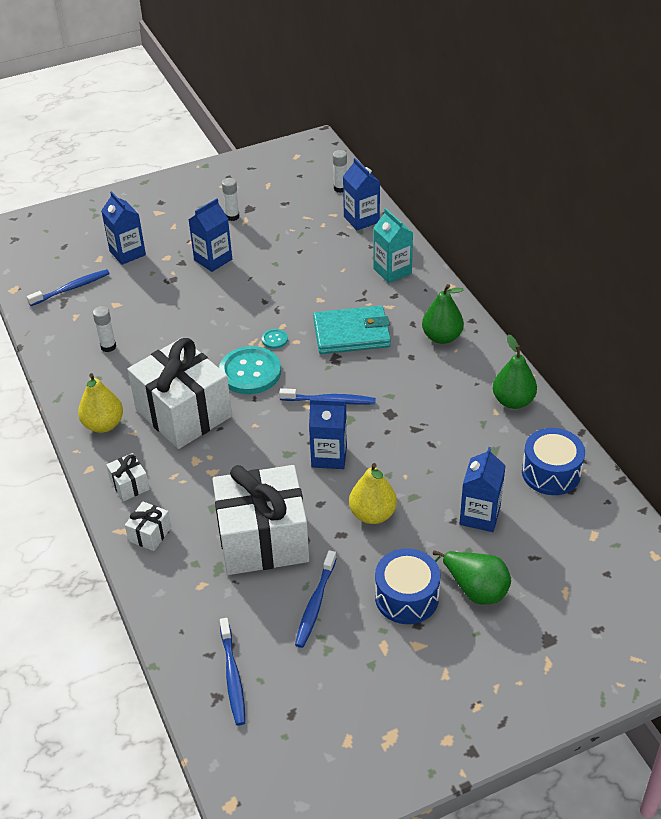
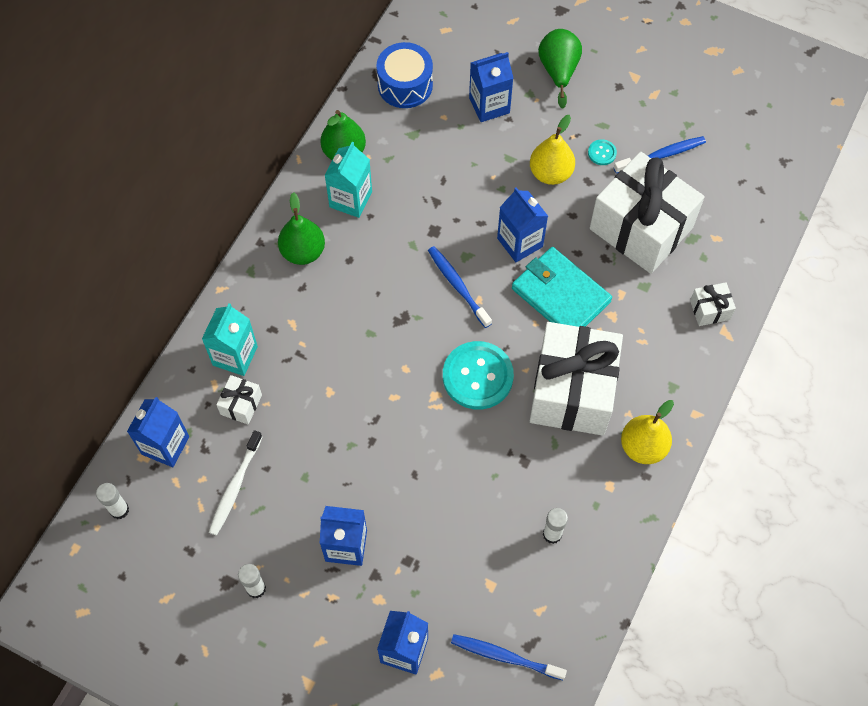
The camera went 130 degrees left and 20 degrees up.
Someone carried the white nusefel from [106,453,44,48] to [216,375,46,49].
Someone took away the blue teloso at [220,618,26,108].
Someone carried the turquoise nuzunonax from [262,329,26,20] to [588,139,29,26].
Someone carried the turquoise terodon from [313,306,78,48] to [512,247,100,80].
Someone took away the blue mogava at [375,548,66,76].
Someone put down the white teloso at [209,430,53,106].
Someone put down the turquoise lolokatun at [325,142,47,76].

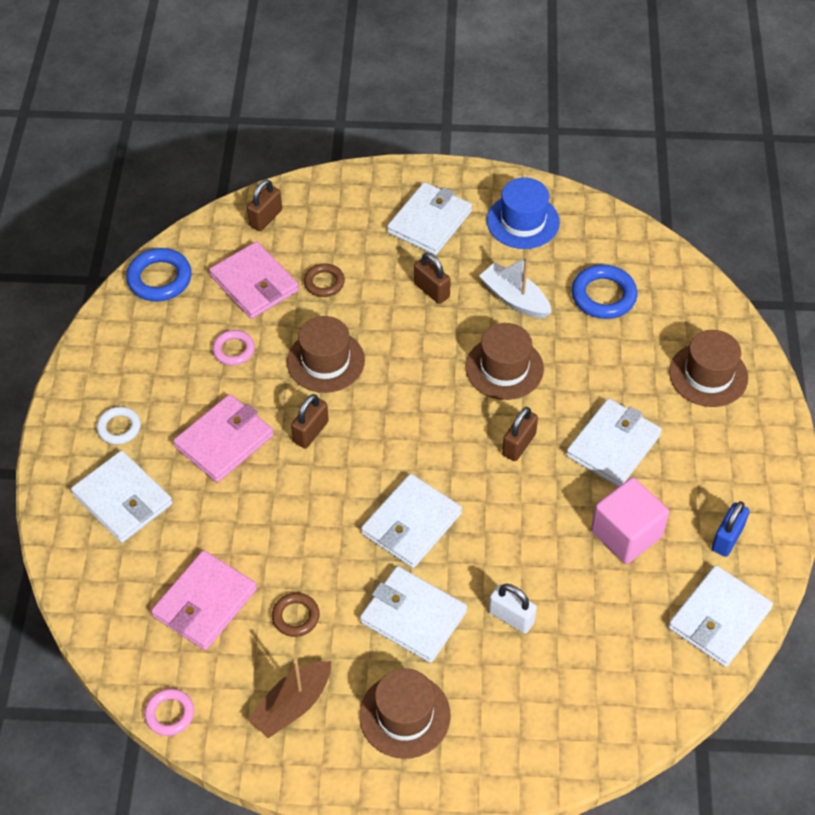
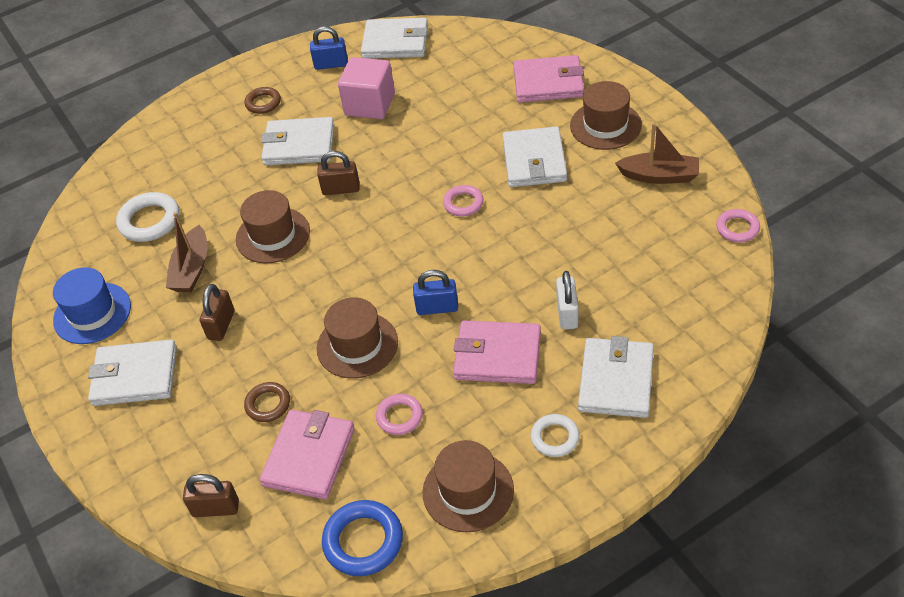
The camera went 120 degrees left and 5 degrees down.
Someone carried the pink terodon from [151,550,106,100] to [513,55,71,48].
Someone carried the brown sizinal from [272,593,48,44] to [244,87,37,27].
Someone repainted the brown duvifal at [291,394,38,54], which became the blue duvifal at [413,270,45,45].
Someone swapped the white terodon at [361,474,101,94] for the pink sizinal at [443,185,41,31].
Someone repainted the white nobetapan at [479,257,73,62], which became the brown nobetapan at [166,212,41,80].
Someone carried the white duvifal from [489,584,48,49] to [556,271,22,59].
Someone repainted the blue sizinal at [571,265,66,54], which became the white sizinal at [116,192,64,50].
Someone carried the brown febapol from [669,330,79,77] to [423,440,91,93].

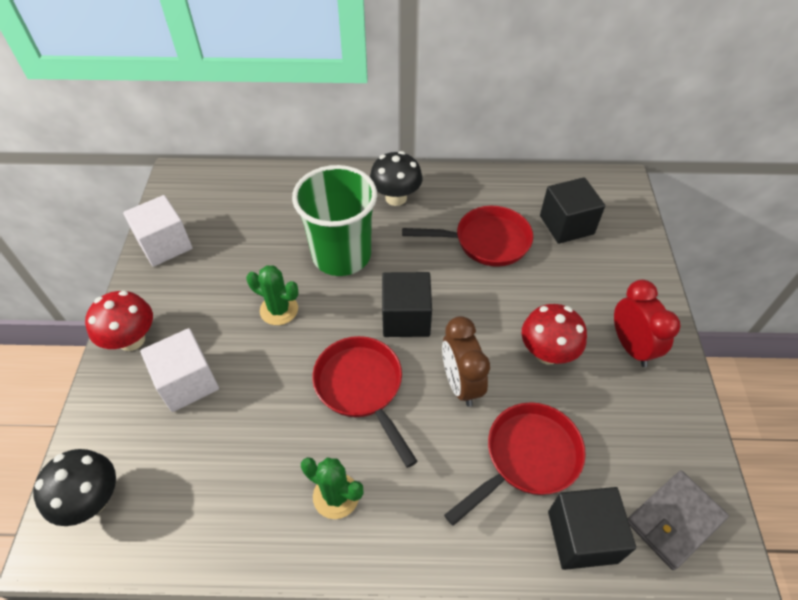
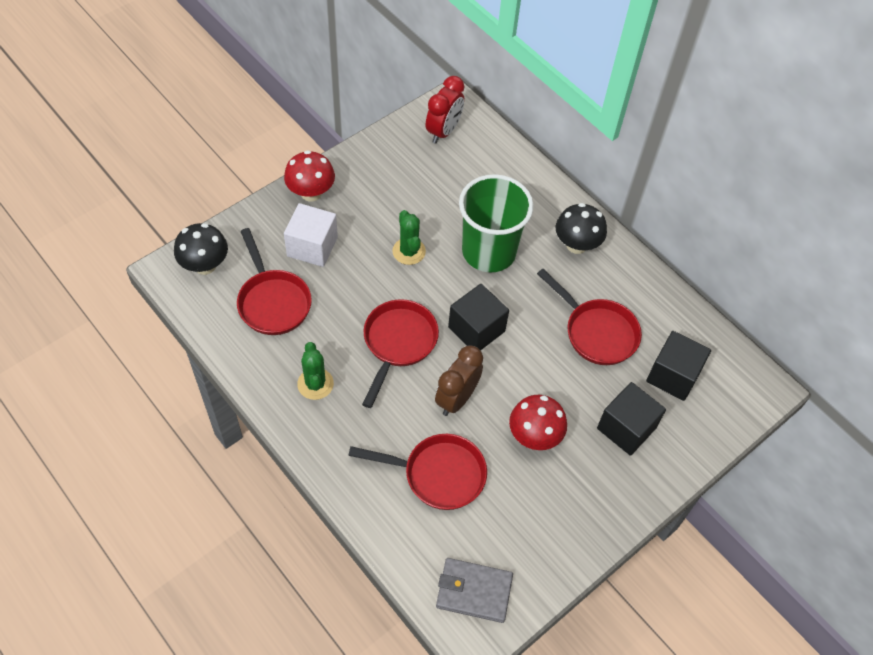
The camera went 45 degrees right and 5 degrees up.
Someone took away the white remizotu at [123,195,69,72].
Someone carried the black remizotu from [548,487,88,83] to [597,382,69,74].
Someone carried the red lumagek from [614,280,66,87] to [426,76,39,68].
Someone put down the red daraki at [237,228,75,107].

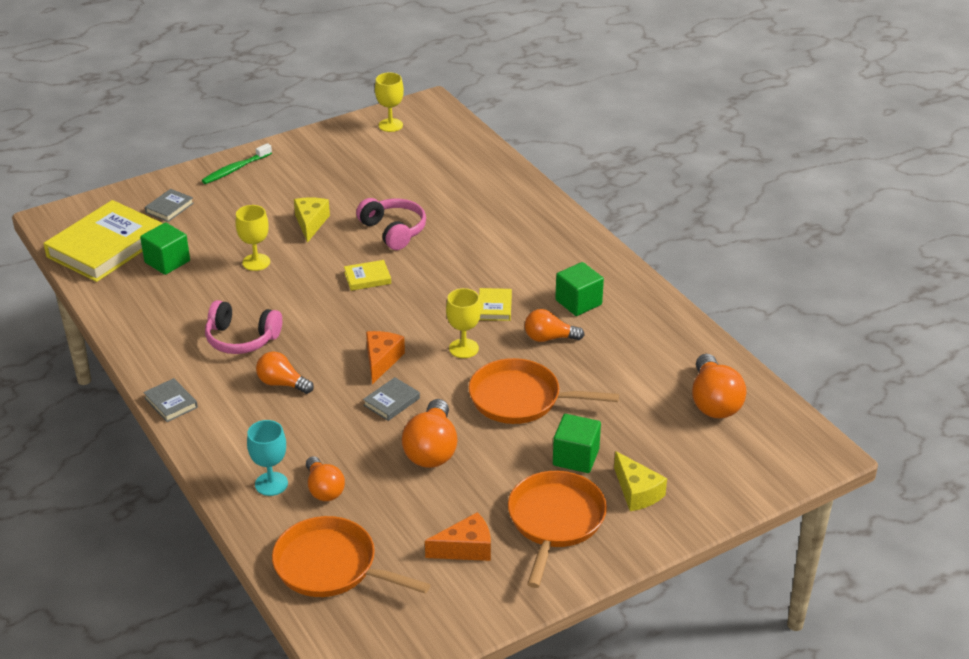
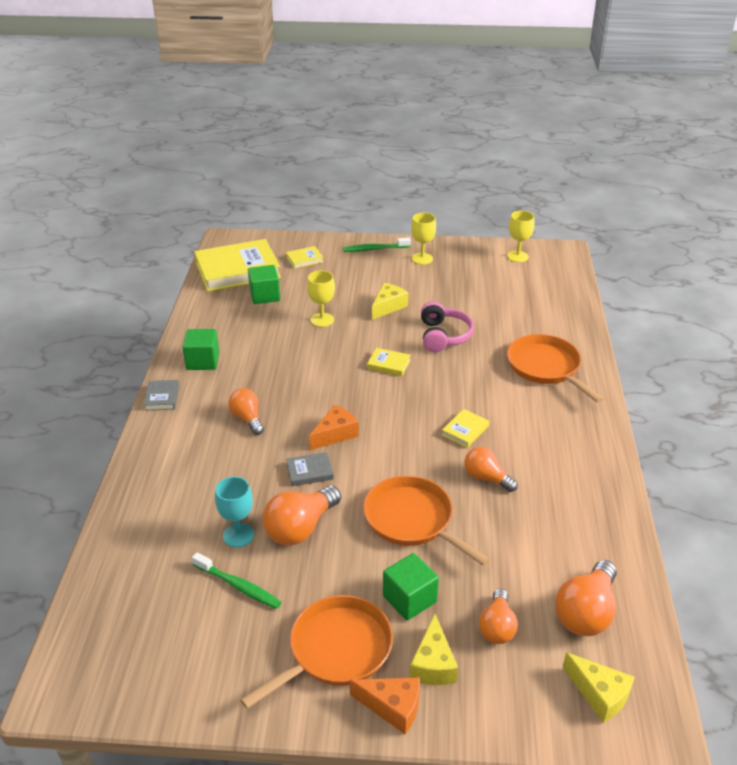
The camera went 35 degrees right and 0 degrees up.
Someone repainted the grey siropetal at [145,189,49,33], which became the yellow siropetal at [286,246,37,23].
Someone took away the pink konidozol at [205,300,77,54].
Someone carried the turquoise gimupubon from [247,420,41,76] to [215,477,39,70].
Someone carried the orange daraki from [272,516,158,81] to [507,334,97,69].
Someone carried the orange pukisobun from [306,456,39,45] to [479,589,39,55].
Someone carried the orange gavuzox from [425,512,66,49] to [350,677,70,57].
Someone carried the yellow gimupubon from [446,288,35,70] to [411,213,25,52].
Someone carried the green remizotu from [555,262,49,54] to [183,329,36,41].
Someone put down the green teloso at [192,552,89,57].
Someone put down the yellow gavuzox at [563,652,72,71].

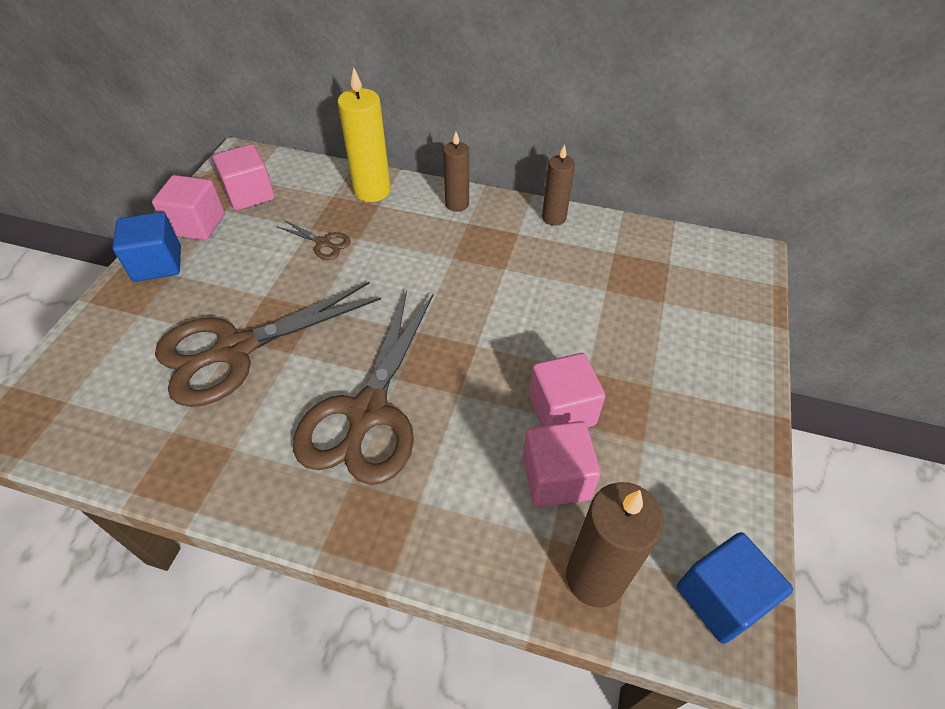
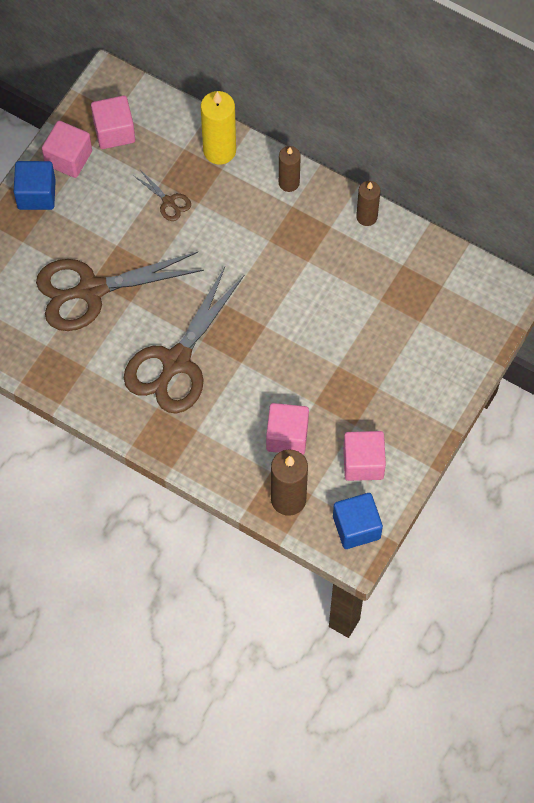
The camera went 15 degrees right and 15 degrees up.
Someone carried the pink remizotu from [529,353,77,74] to [343,431,43,50].

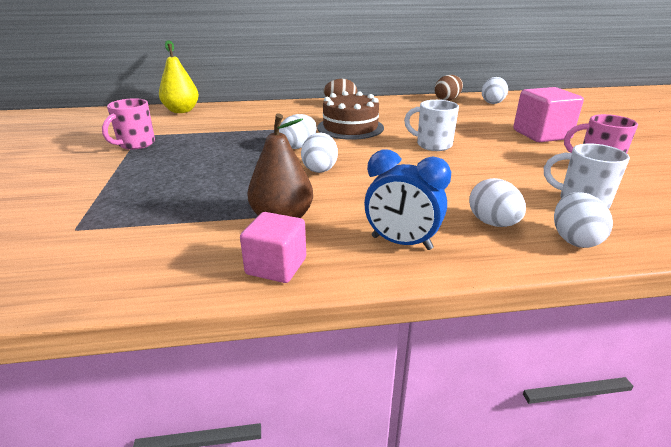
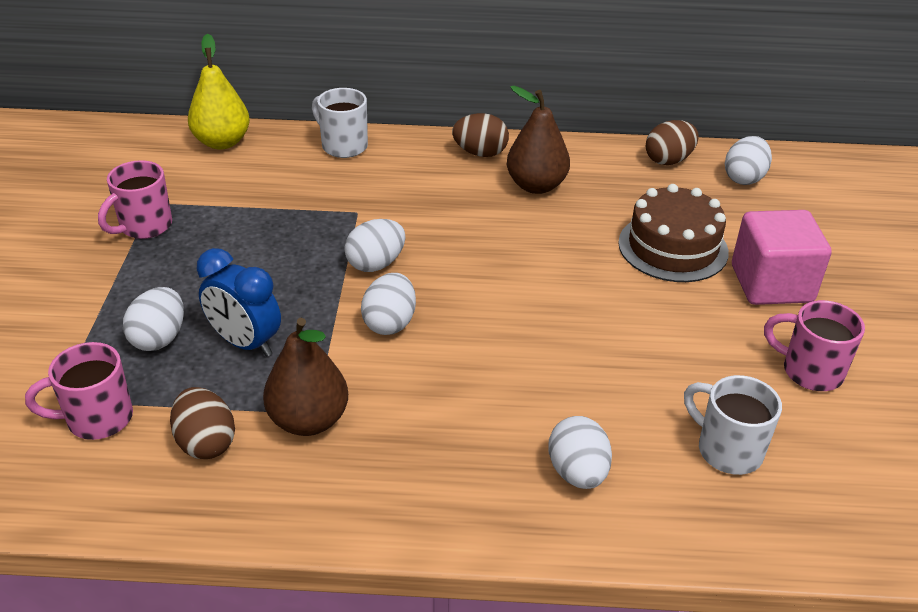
The camera went 10 degrees right and 10 degrees up.
Someone took away the pink remizotu at [240,212,66,71].
Someone carried the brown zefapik from [317,91,67,49] to [618,184,111,98].
Someone carried the blue lumagek from [364,149,87,101] to [197,248,84,109].
Someone carried the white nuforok from [404,100,55,51] to [312,88,56,70].
Someone carried the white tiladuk from [554,192,59,56] to [123,287,61,64].
Someone put down the pink nuforok at [25,342,108,98].
Someone put down the brown tiladuk at [170,387,65,72].
Someone put down the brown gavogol at [507,86,63,108].

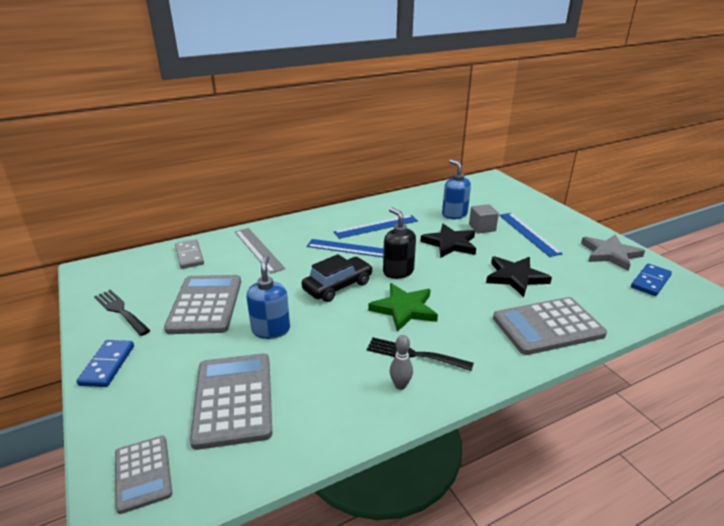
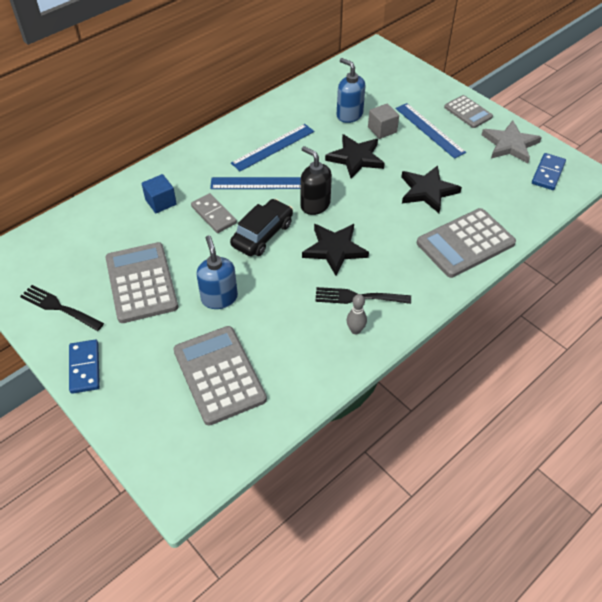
The camera went 15 degrees left and 20 degrees up.
Someone carried the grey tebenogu from [115,436,57,78] to [444,95,49,33].
Someone carried the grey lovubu from [175,239,29,30] to [191,193,46,40].
Someone swapped the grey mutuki at [235,228,50,46] for the blue remizotu at [141,174,36,39].
Someone repainted the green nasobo at [368,283,70,49], which became the black nasobo at [302,224,67,52].

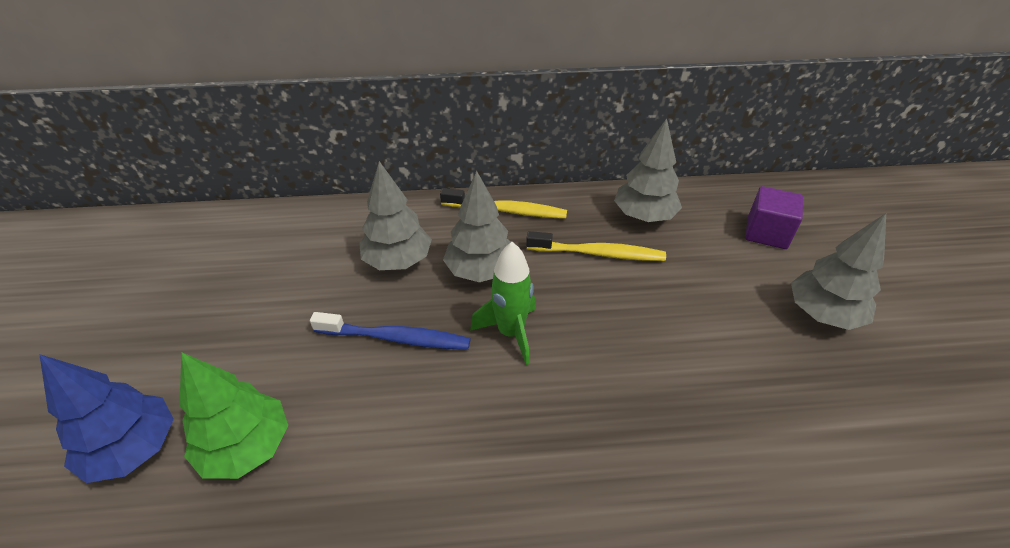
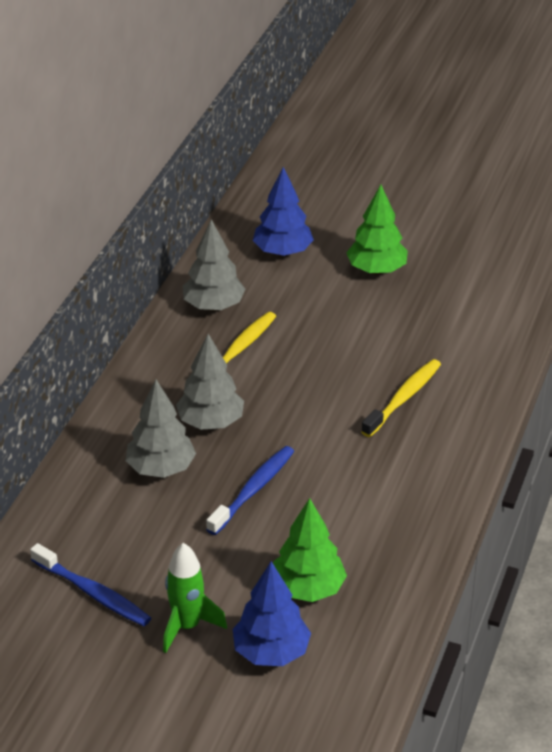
The camera went 65 degrees left and 5 degrees down.
Someone carried the yellow teloso from [440,188,127,31] to [361,359,80,78].
Someone carried the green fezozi from [470,242,66,123] to [163,543,64,110].
Someone swapped the purple remizotu at [745,186,58,63] for the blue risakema at [253,167,61,89].
Someone repainted the grey risakema at [791,213,95,117], which became the green risakema at [346,185,62,89].
Someone put down the blue teloso at [30,543,121,83].

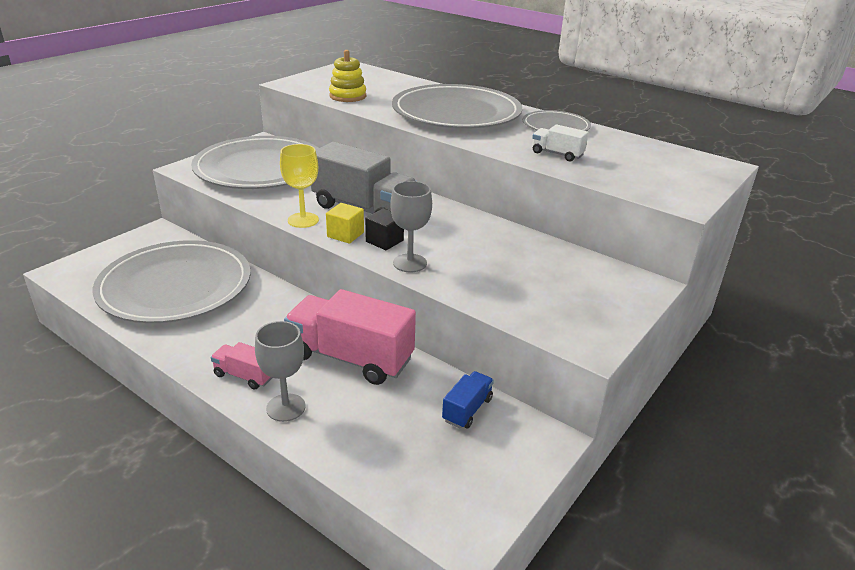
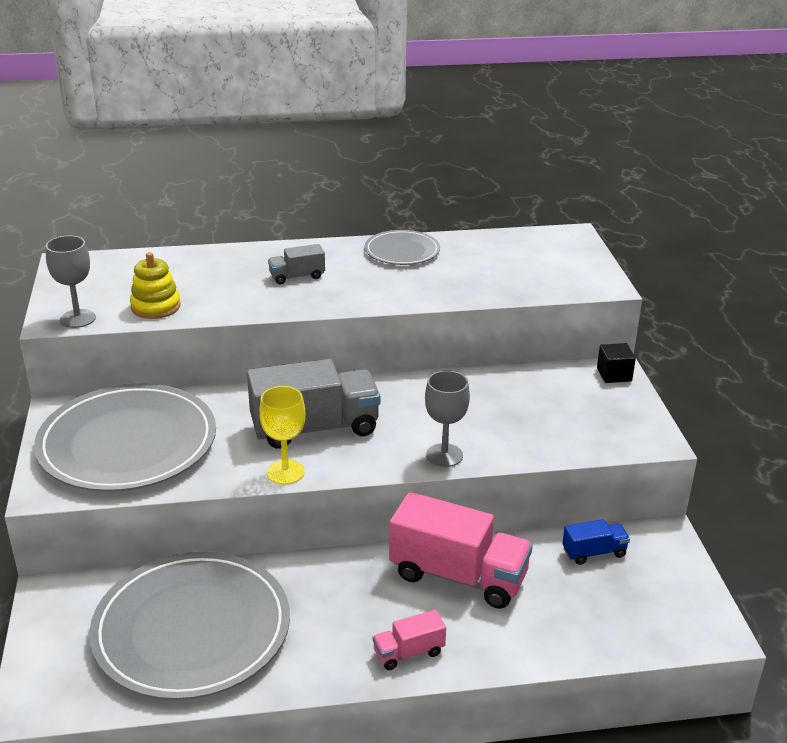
The camera went 45 degrees left and 0 degrees up.
Someone carried the grey gimupubon from [255,321,51,101] to [46,235,50,93].
Someone rotated the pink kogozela at [284,289,132,96] by 135 degrees counterclockwise.
Someone took away the yellow remizotu at [326,203,38,41].
Someone carried the black remizotu from [365,208,39,42] to [597,343,39,40].
Someone swapped the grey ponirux at [392,84,130,44] for the grey kogozela at [268,244,57,40].
Someone rotated the blue kogozela at [442,371,52,57] by 90 degrees clockwise.
Someone took away the white kogozela at [532,124,56,37].

